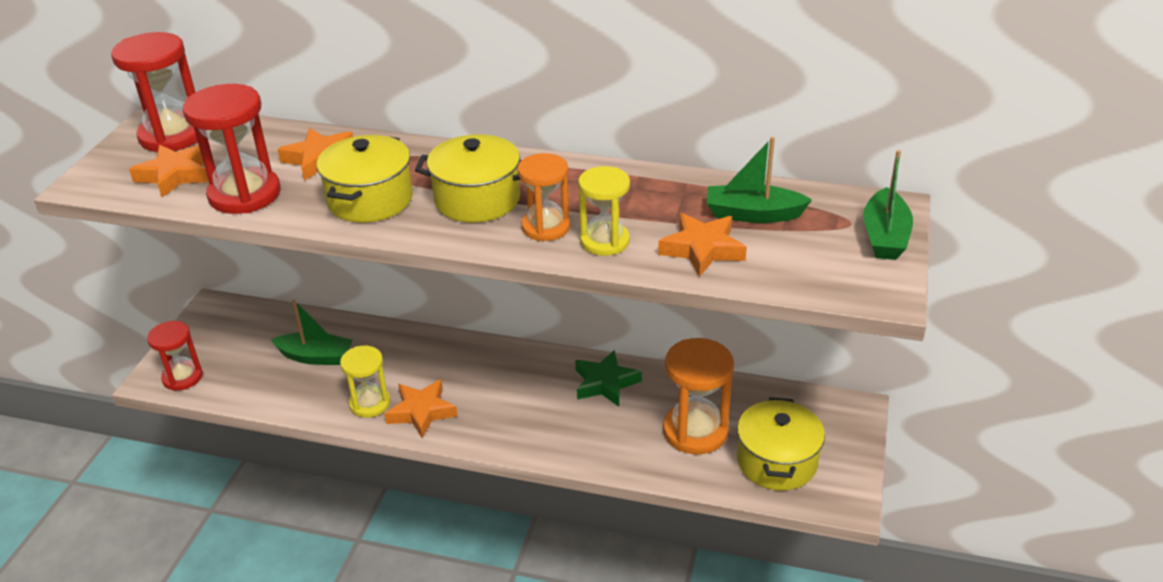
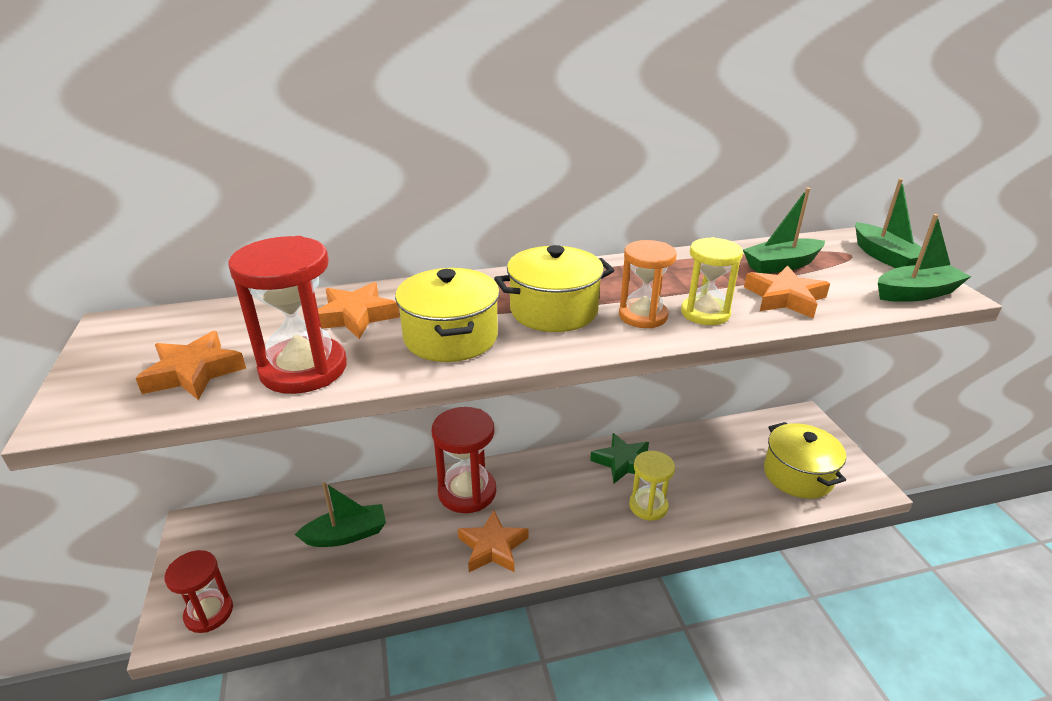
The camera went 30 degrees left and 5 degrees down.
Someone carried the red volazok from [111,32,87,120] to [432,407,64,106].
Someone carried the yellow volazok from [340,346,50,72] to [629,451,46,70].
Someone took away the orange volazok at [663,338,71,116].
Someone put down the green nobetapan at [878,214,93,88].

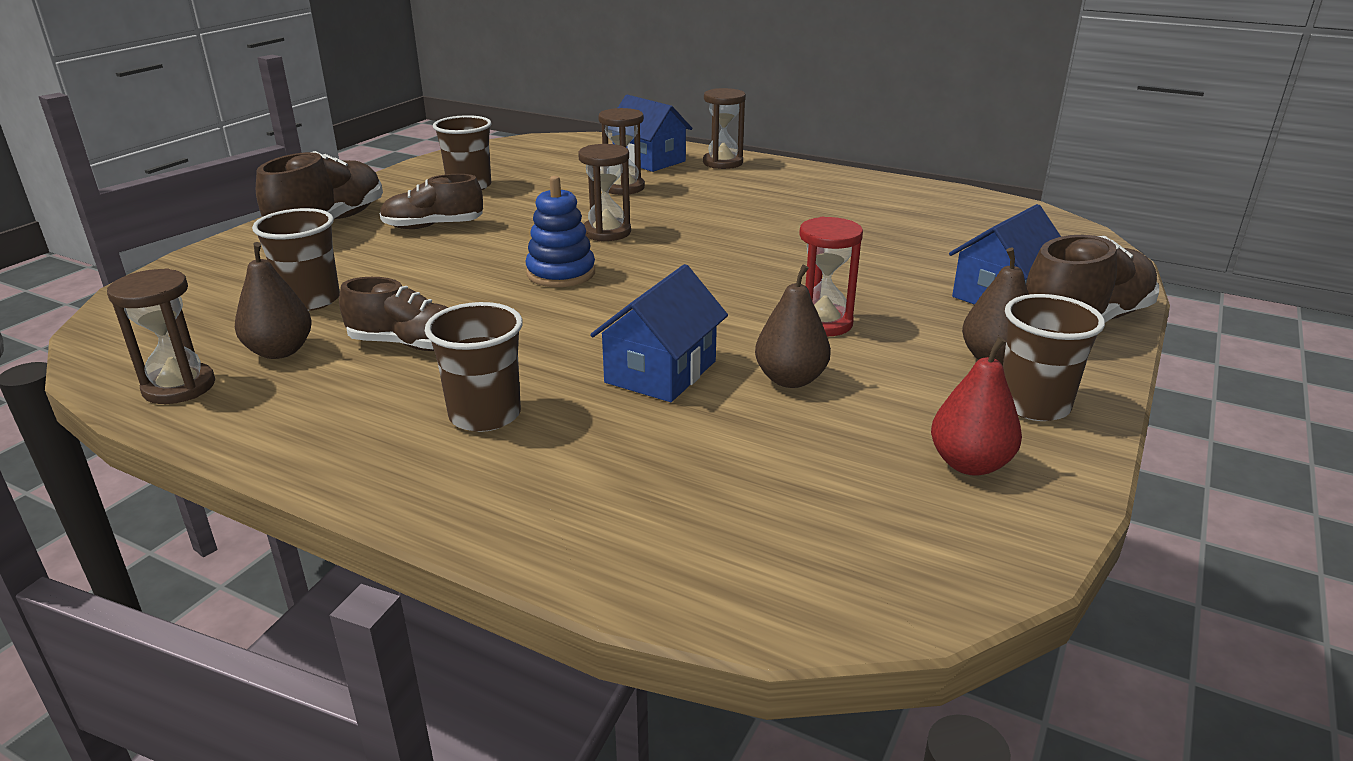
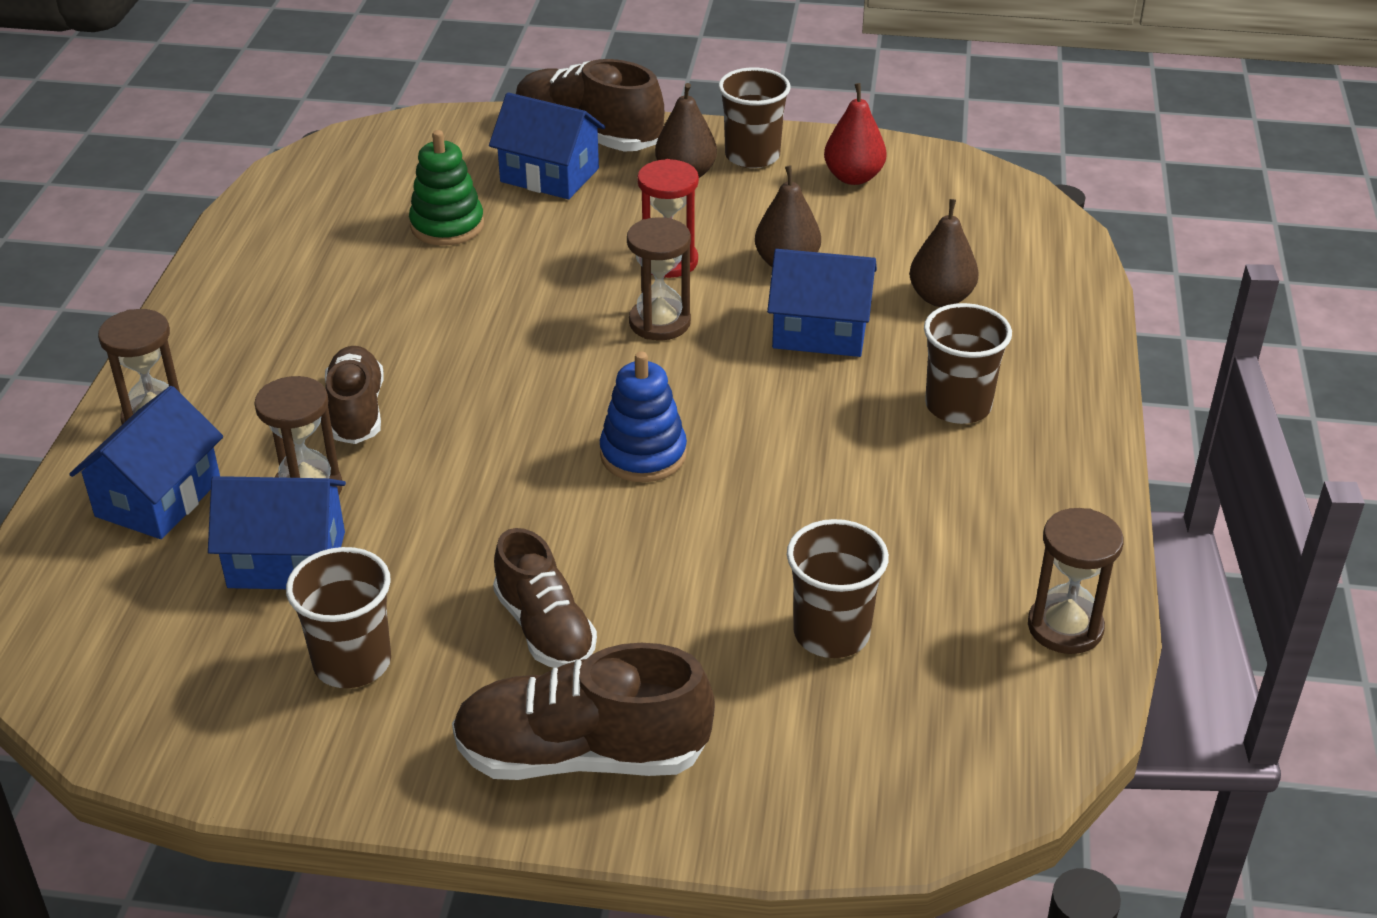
The camera went 110 degrees left and 10 degrees up.
Someone carried the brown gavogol from [235,242,77,117] to [910,199,69,108].
Someone carried the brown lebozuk from [339,277,110,74] to [325,346,59,98].
Someone carried the brown volazok from [578,144,53,97] to [627,217,64,124].
Someone put down the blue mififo at [208,476,138,113].
Someone put down the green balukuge at [409,130,75,116].

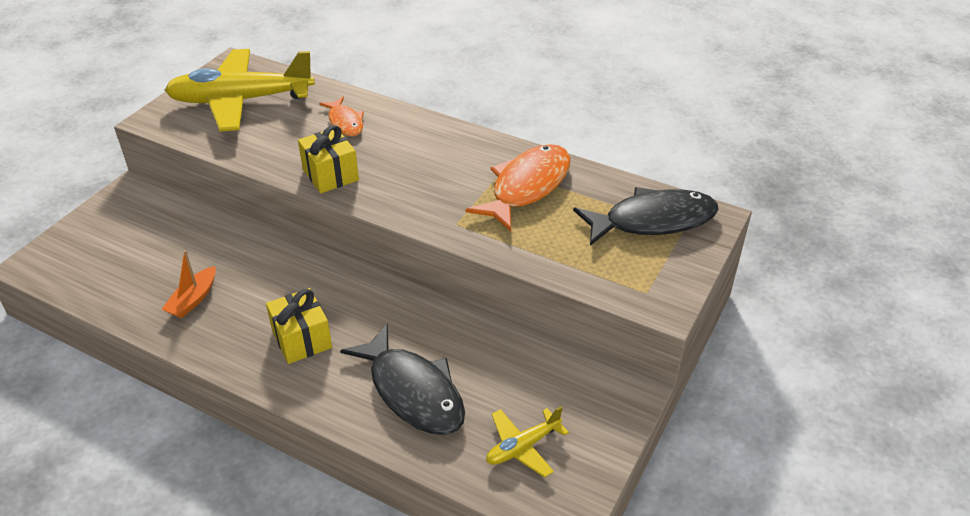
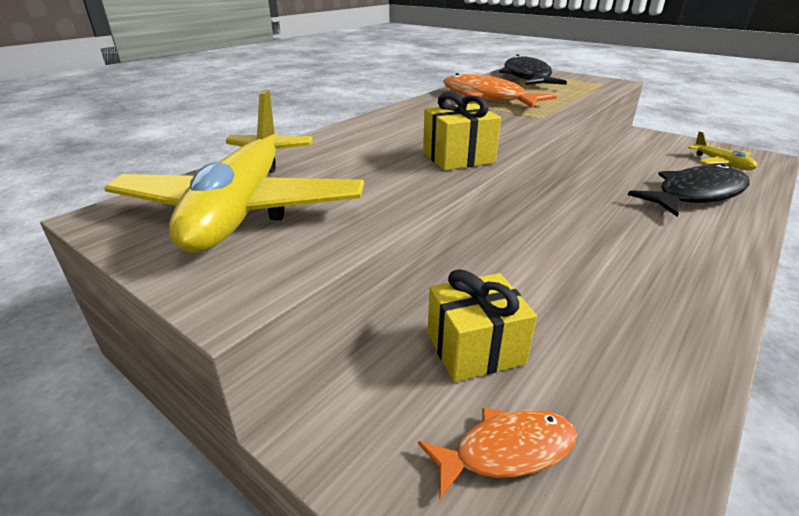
The camera went 80 degrees left and 10 degrees down.
Someone took away the orange nobetapan at [161,250,55,68].
Someone carried the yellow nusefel from [266,288,66,76] to [428,269,109,113].
Someone carried the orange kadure from [319,97,45,39] to [418,408,159,91].

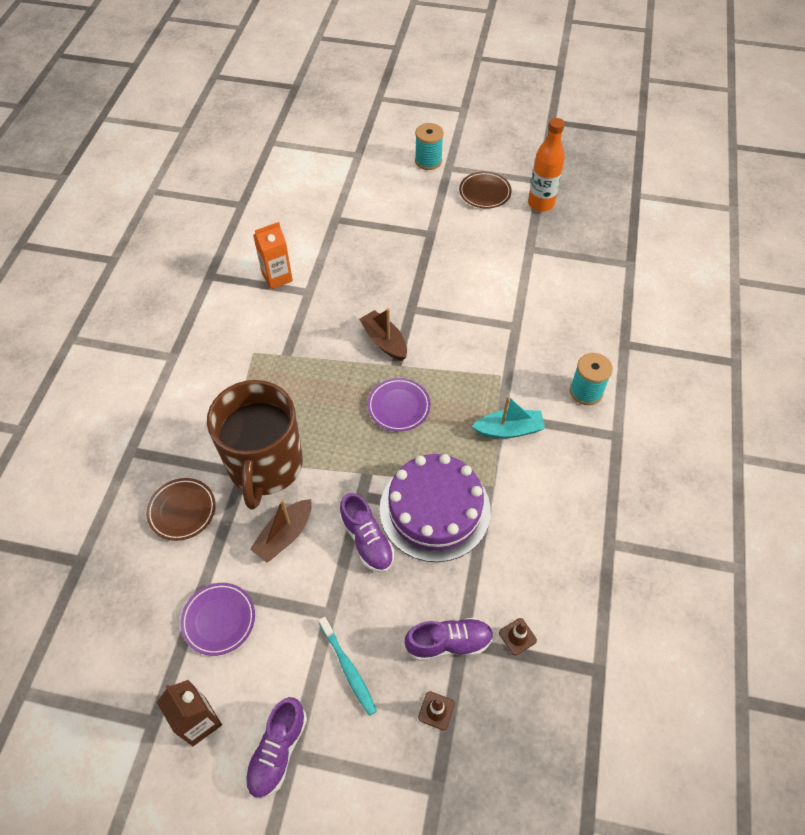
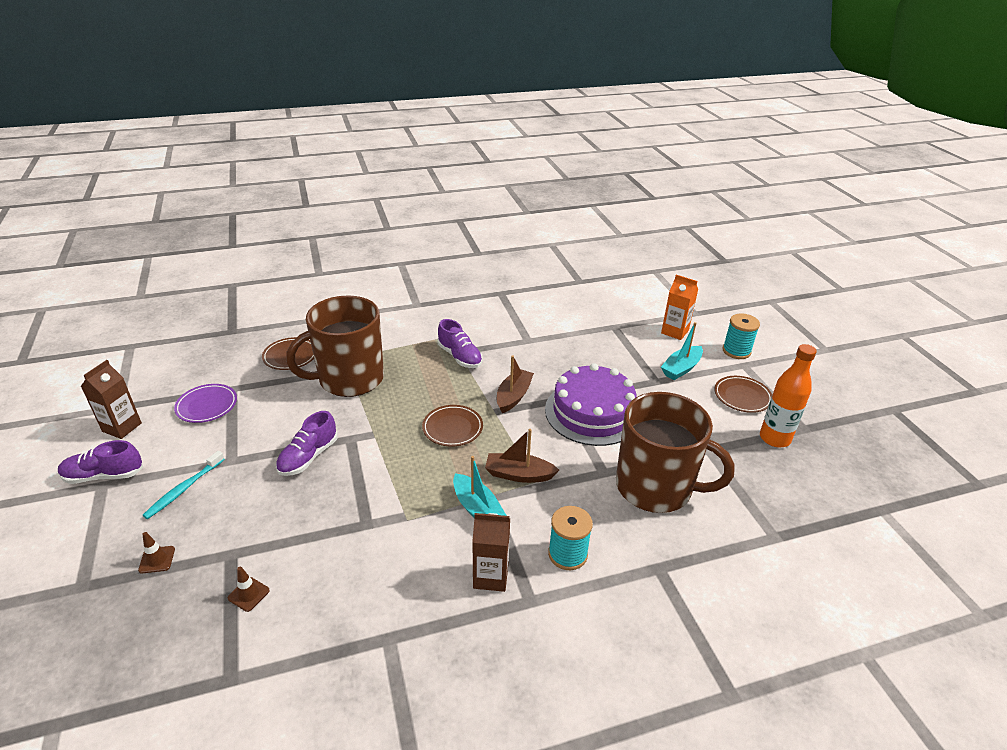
The camera went 60 degrees right and 20 degrees down.
Someone carried the brown nobetapan from [250,499,62,64] to [485,429,74,54].
Someone carried the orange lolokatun from [253,222,40,67] to [661,275,37,65].
Someone repainted the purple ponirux at [367,378,64,53], which became the brown ponirux at [422,405,61,42].
Someone carried the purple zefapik from [379,454,112,108] to [545,363,91,83].
Someone carried the purple lebozuk from [405,618,89,43] to [438,319,45,49].
Someone put down the brown lolokatun at [472,513,38,79].
Someone put down the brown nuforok at [616,392,119,121].
Someone put down the turquoise nobetapan at [661,322,42,58].

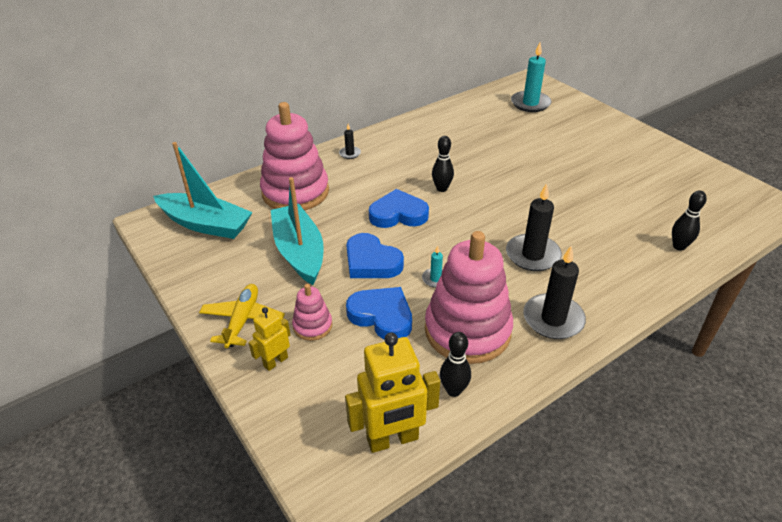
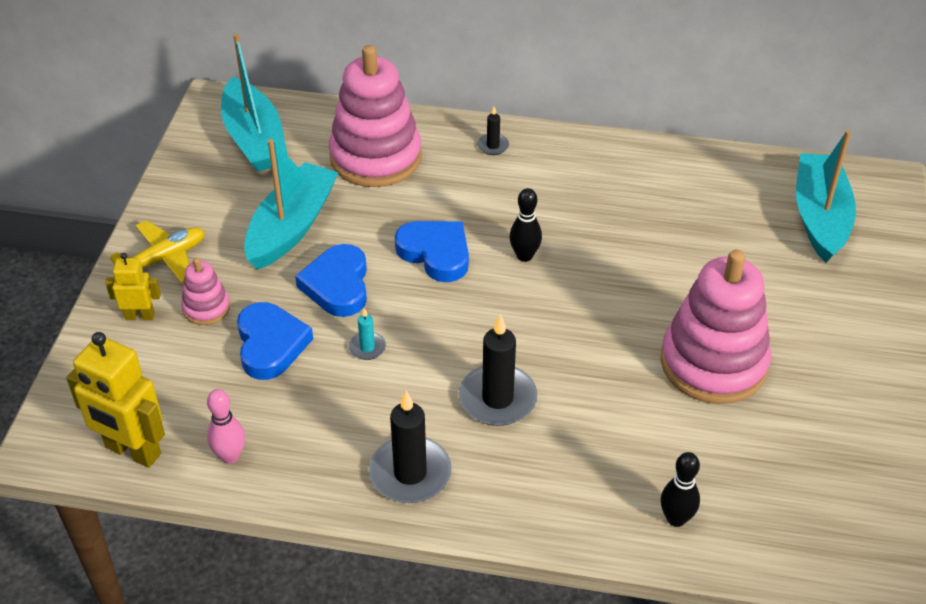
The camera went 45 degrees right and 5 degrees up.
Someone carried the pink balukuge from [425,231,88,133] to [660,250,112,154].
Someone repainted the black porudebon at [440,332,31,65], which became the pink porudebon at [207,389,38,75].
Someone swapped the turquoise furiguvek at [511,43,40,69] for the turquoise nobetapan at [796,130,60,133].

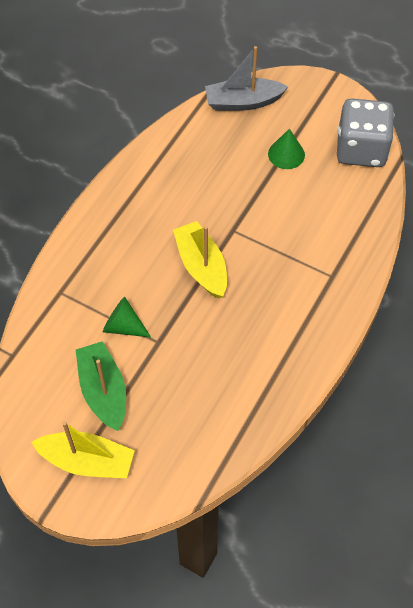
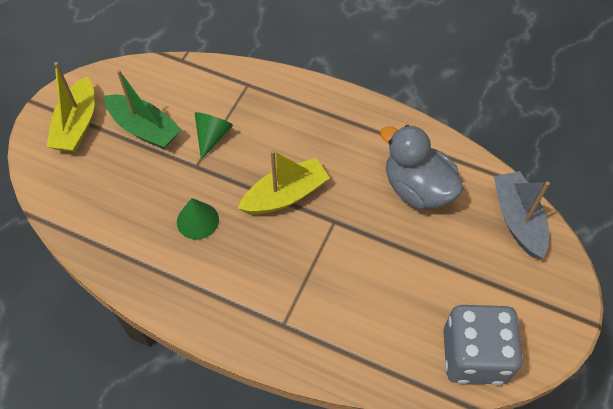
The camera went 85 degrees right and 0 degrees up.
Someone rotated the green nobetapan at [76,341,50,90] by 60 degrees clockwise.
Someone carried the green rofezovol from [268,129,37,40] to [177,198,42,42].
Someone put down the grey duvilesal at [380,125,84,84].

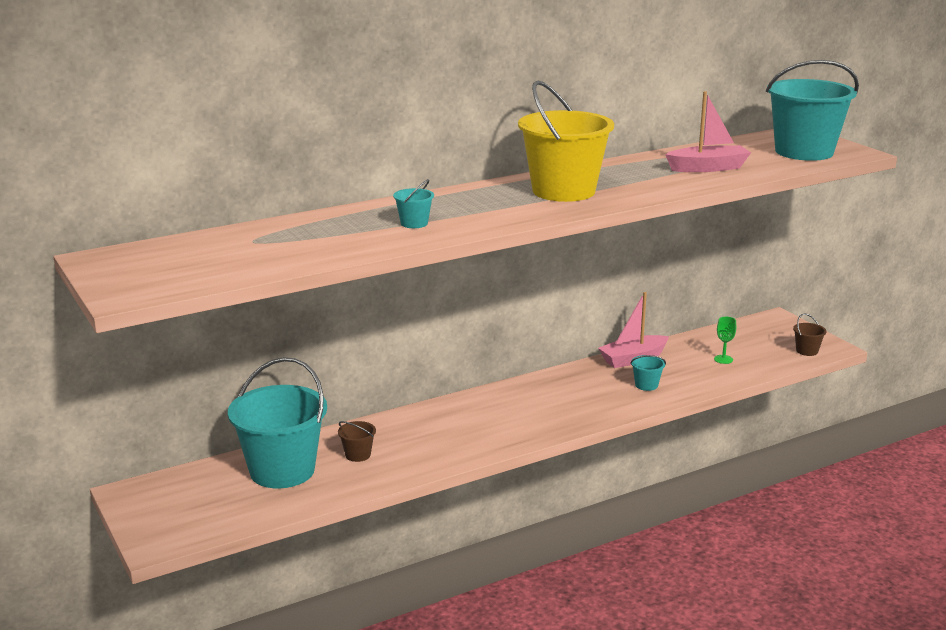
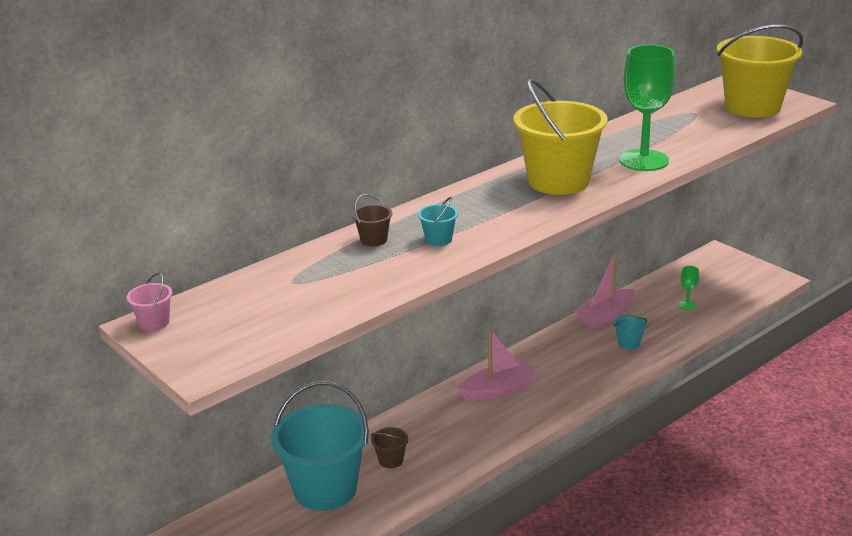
The camera went 10 degrees left and 5 degrees up.
Someone carried the pink nobetapan from [665,91,86,81] to [458,329,79,72].
Someone repainted the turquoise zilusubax at [766,60,93,101], which became the yellow zilusubax at [717,25,86,93].
Someone carried the brown zilusubax from [793,313,34,43] to [352,194,40,52].
Someone put down the pink zilusubax at [127,273,45,58].
Someone put down the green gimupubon at [619,45,57,126].

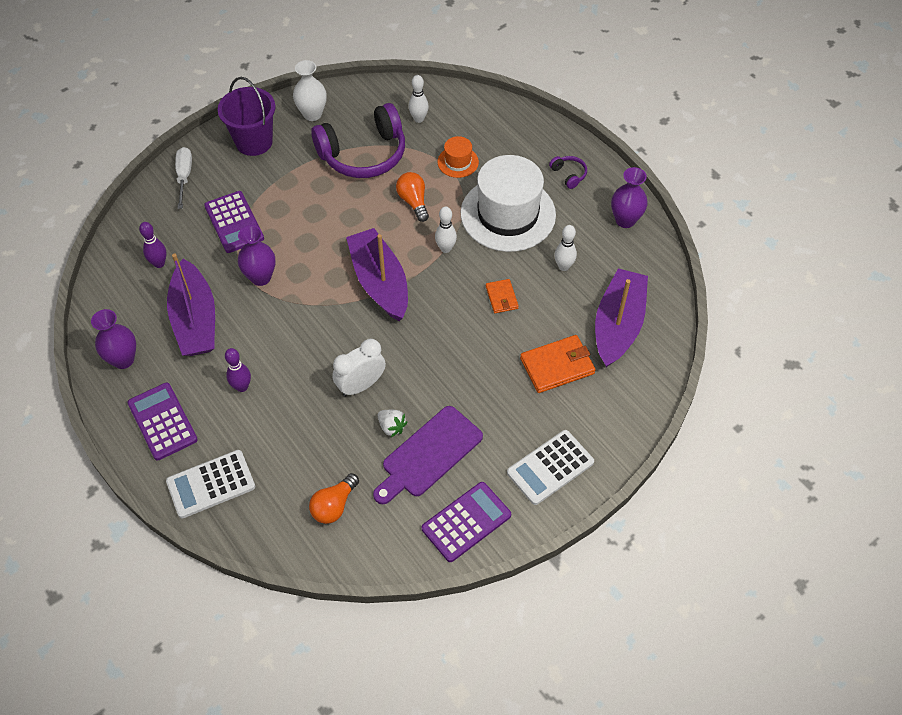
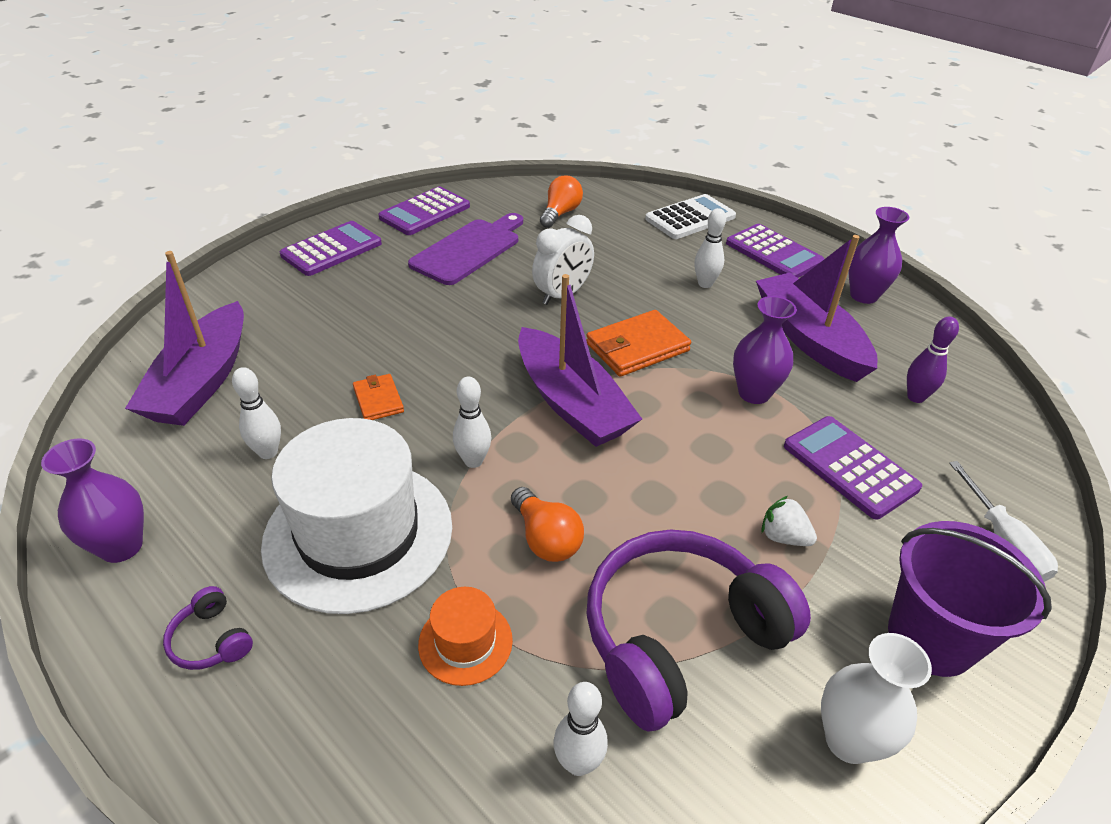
The camera went 170 degrees right and 15 degrees down.
Someone repainted the purple porudebon at [225,348,26,44], which became the white porudebon at [694,208,32,80].
Someone carried the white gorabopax from [378,410,29,27] to [761,496,56,50].
Someone repainted the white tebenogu at [507,430,87,75], which became the purple tebenogu at [280,221,102,55].
Someone carried the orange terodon from [520,335,76,58] to [586,310,105,67].

